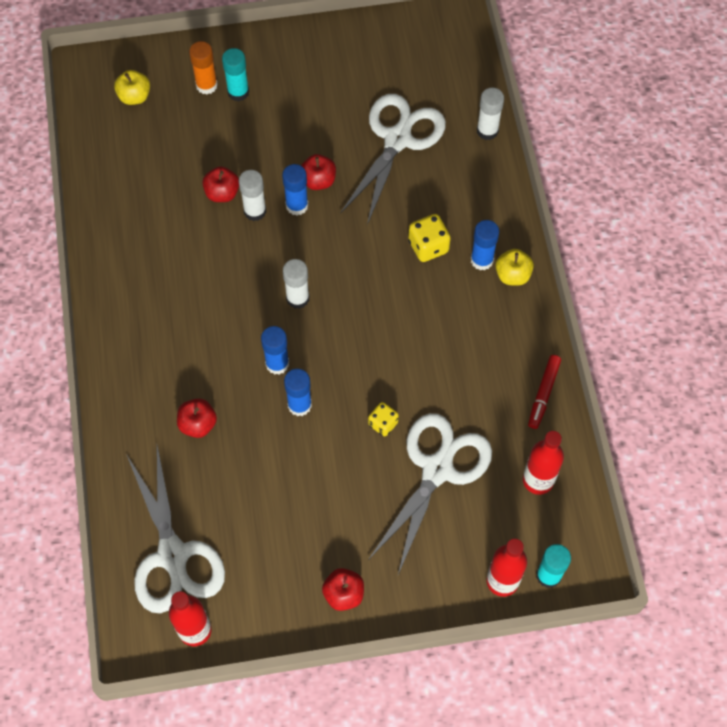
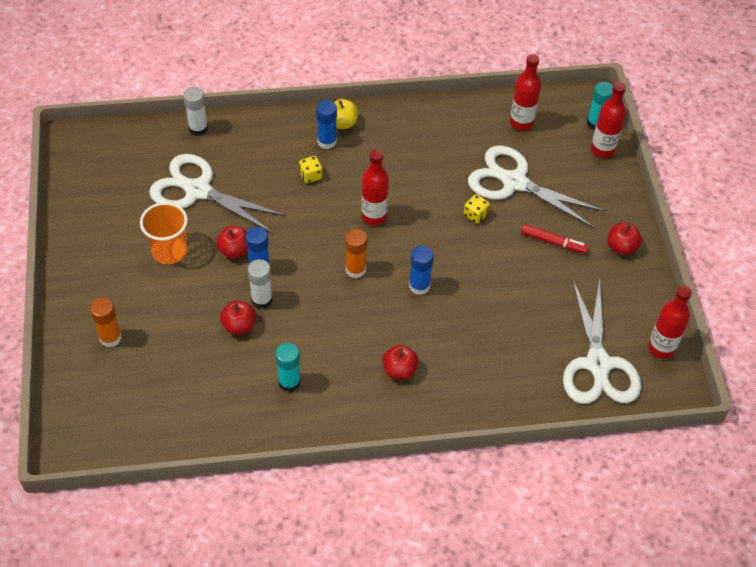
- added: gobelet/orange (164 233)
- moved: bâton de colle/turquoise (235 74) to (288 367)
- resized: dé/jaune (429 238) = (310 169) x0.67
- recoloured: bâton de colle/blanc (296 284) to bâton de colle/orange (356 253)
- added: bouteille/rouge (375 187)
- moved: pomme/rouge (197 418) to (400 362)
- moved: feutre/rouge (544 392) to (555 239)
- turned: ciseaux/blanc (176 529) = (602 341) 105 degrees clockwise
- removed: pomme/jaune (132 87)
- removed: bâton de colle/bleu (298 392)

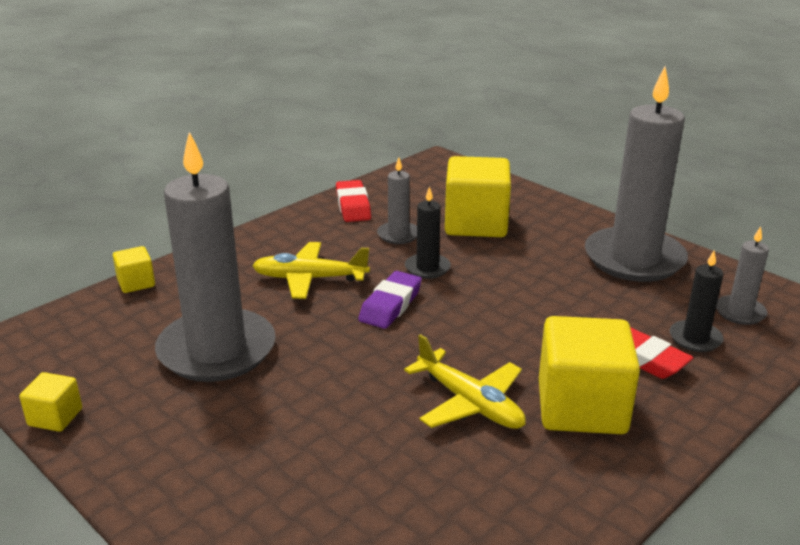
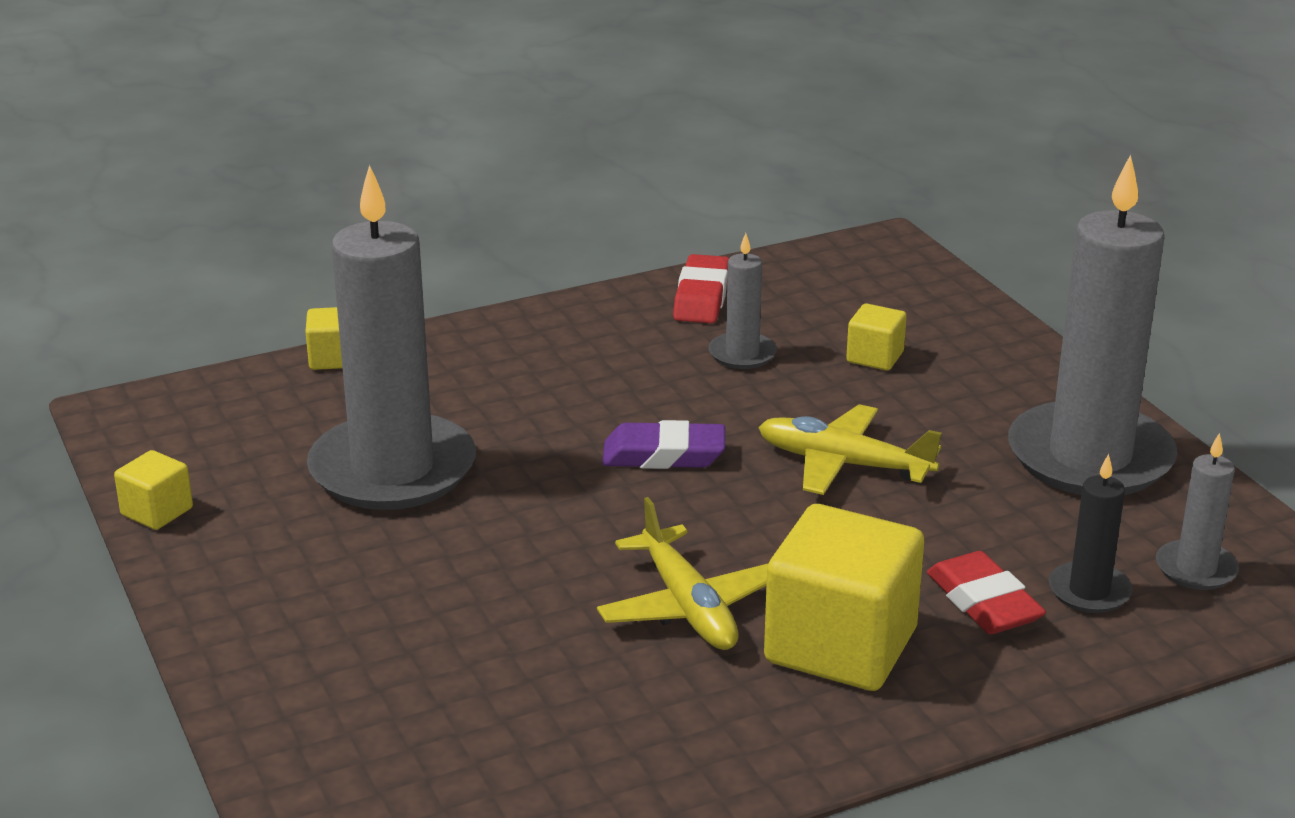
- turned: gomme/violet (390 300) = (663 444) 45 degrees clockwise
- moved: avion/jaune (311 270) to (850 449)
- resized: cube/jaune (478 196) = (876 337) x0.47
- removed: bougie/noir (428 232)

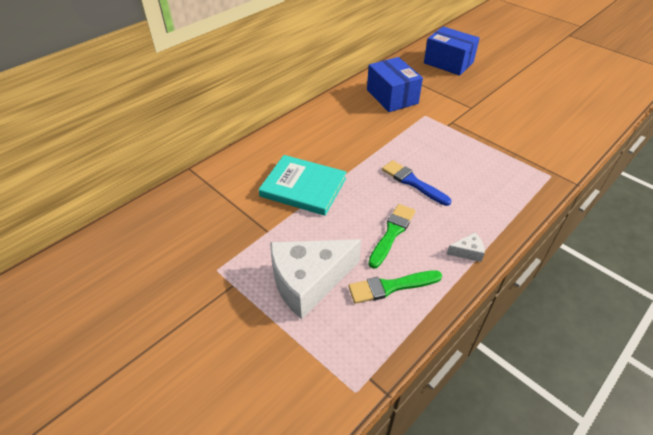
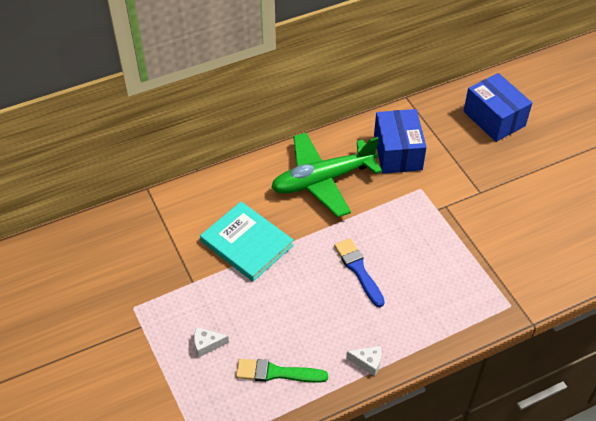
- resized: fromage/blanc (315 279) = (211 342) x0.40
- added: avion/vert (326 175)
- removed: pinceau/vert (391 236)

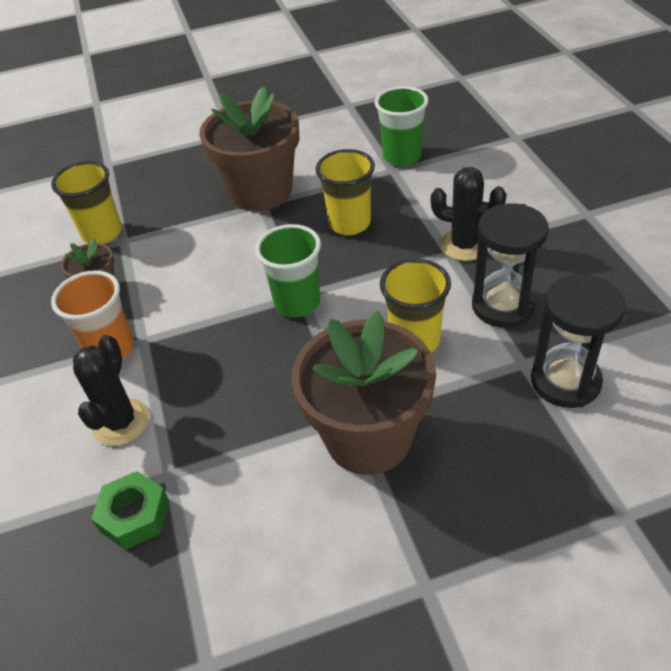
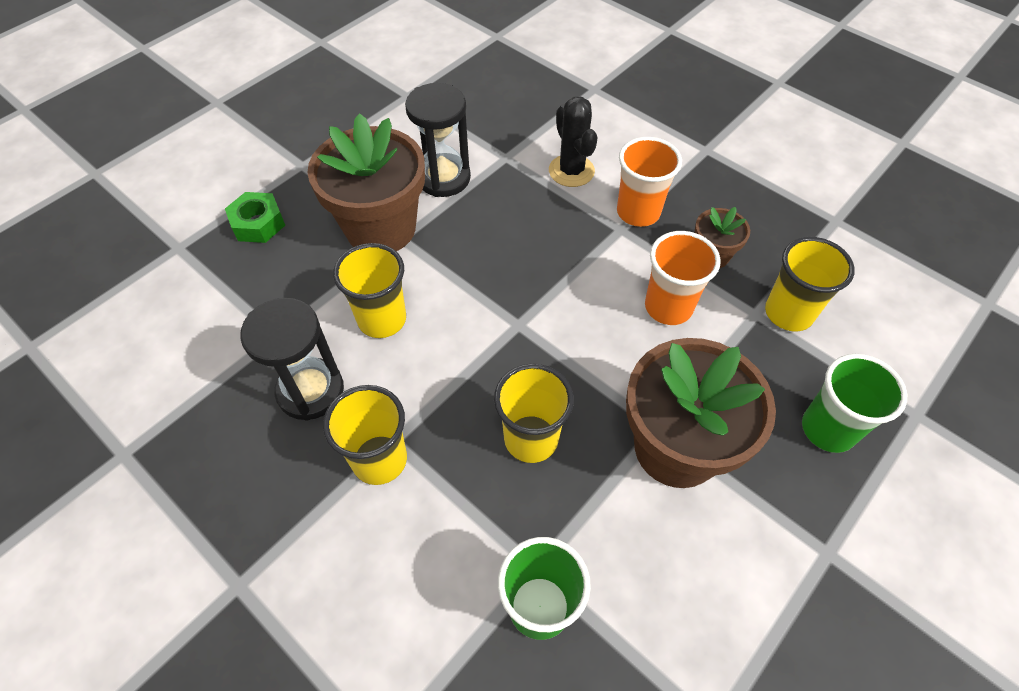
- moved: écrou/vert (130 510) to (255 217)
- replaced: cactus/noir (469 214) to gobelet/jaune (365 435)
- moved: sablier/noir (578 341) to (438 140)
- added: gobelet/orange (683 278)
- moved: gobelet/vert (288 270) to (854 403)

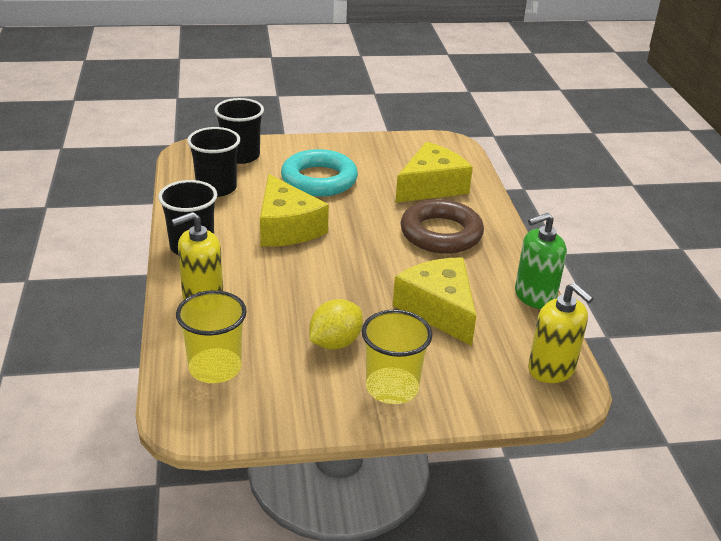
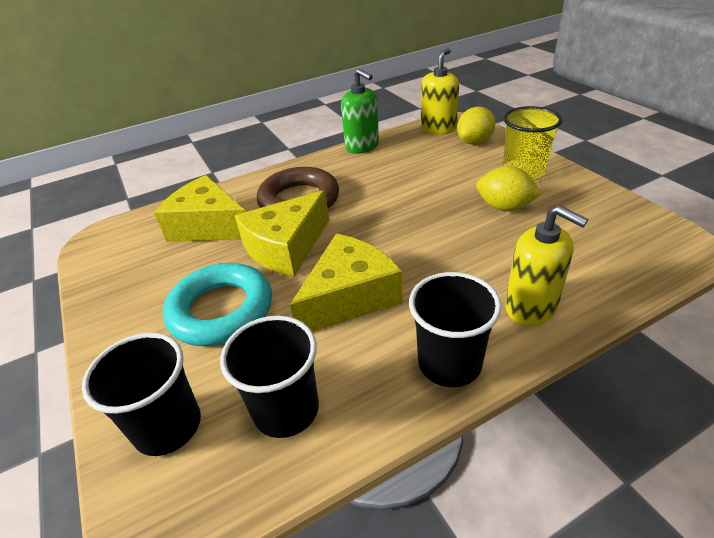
- moved: fromage/jaune (434 301) to (282 233)
- added: citron/jaune (476 126)
- removed: gobelet/jaune (211 336)

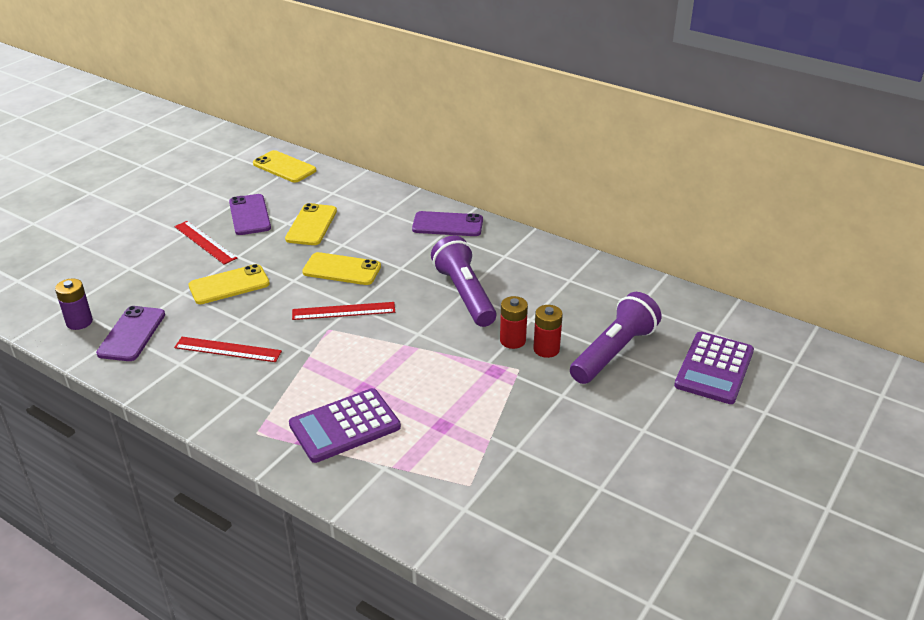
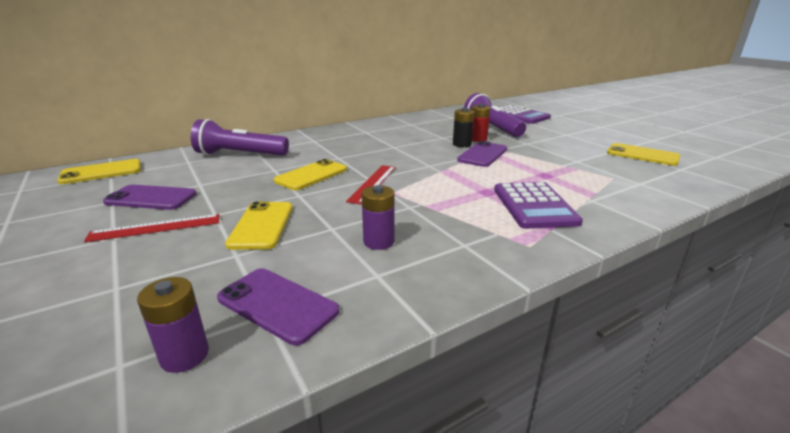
- moved: lampe de poche/violet (464 281) to (240 137)
- replaced: règle/rouge (228 349) to pile/violet (378 217)
- recoloured: pile/rouge (514 322) to pile/noir (464 127)
- moved: téléphone/violet (447 223) to (482 154)
- moved: téléphone/jaune (311 224) to (644 154)

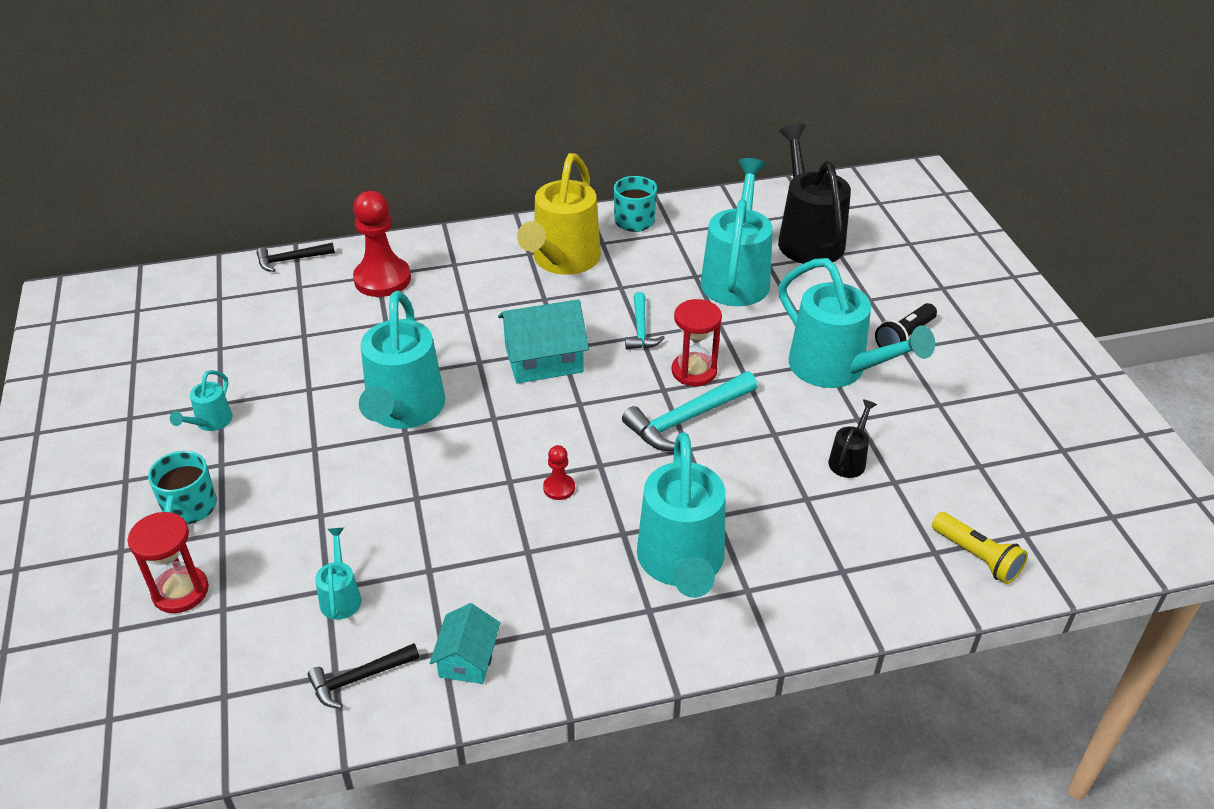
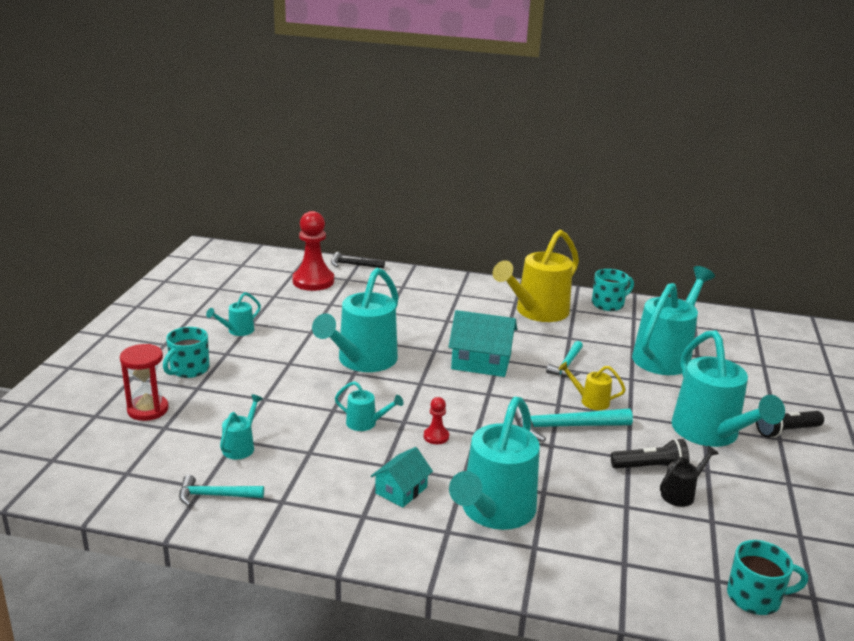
- recoloured: marteau/noir (363 676) to marteau/turquoise (221 490)
- moved: pion/rouge (382 244) to (313 251)
- added: arrosoir/turquoise (369 406)
- moved: maison/turquoise (465 643) to (402 477)
- replaced: sablier/rouge (697 342) to arrosoir/jaune (592 386)
- added: lampe de poche/noir (650 454)
- replaced: lampe de poche/jaune (980 548) to tasse/turquoise (767 577)
- removed: arrosoir/noir (814 194)

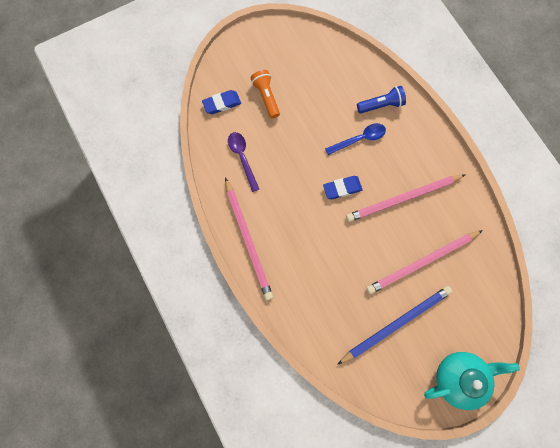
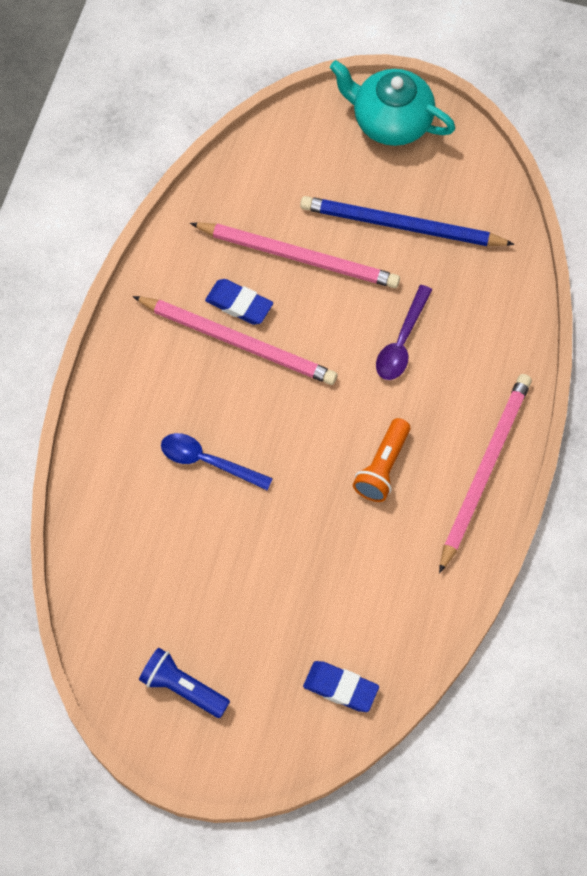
- moved: lampe de poche/bleu (381 99) to (184 683)
- moved: gomme/bleu (343 187) to (239 302)
- moved: lampe de poche/orange (265 94) to (381 460)
- moved: cuillère/violet (243 162) to (404 332)

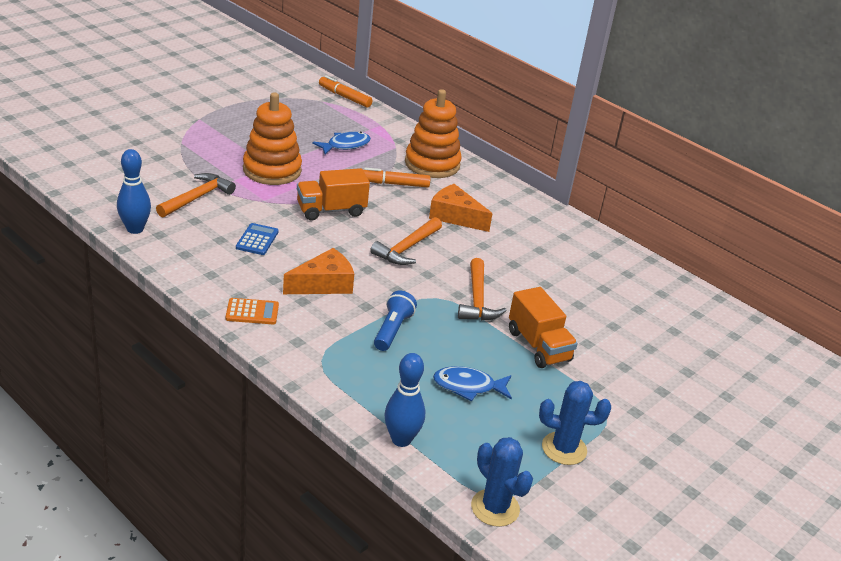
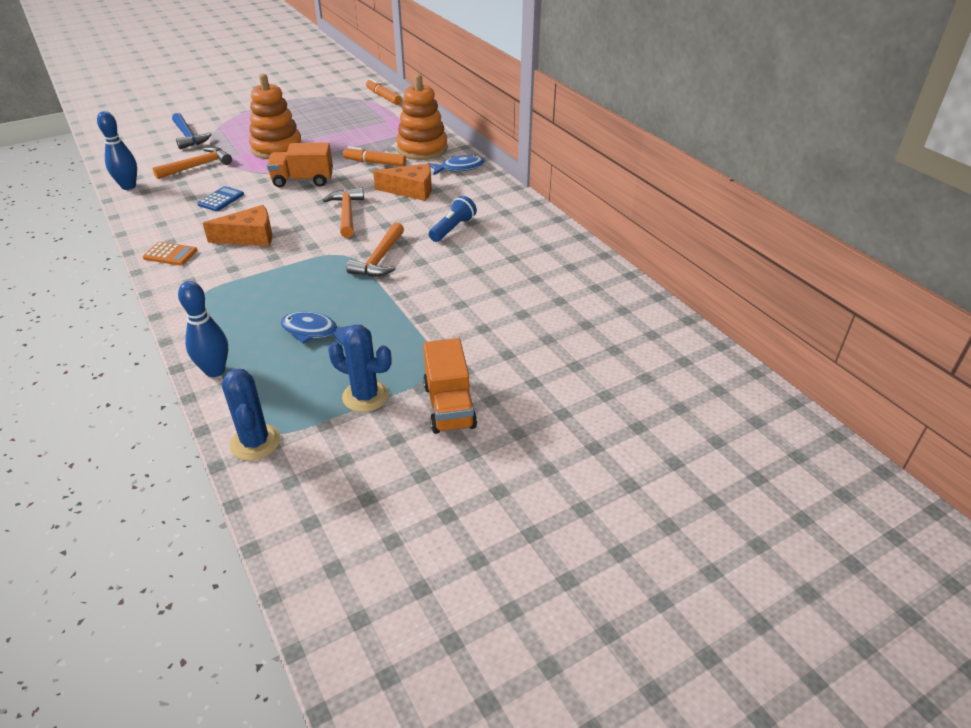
- added: marteau/bleu (192 131)
- turned: marteau/orange (406 241) = (343 213) 120 degrees clockwise
- turned: fromage/orange (461 208) = (402 182) 135 degrees clockwise
- moved: camion/orange (543 327) to (450 386)
- moved: poisson/bleu (341 143) to (456 165)
- moved: lampe de poche/bleu (395 321) to (453 219)

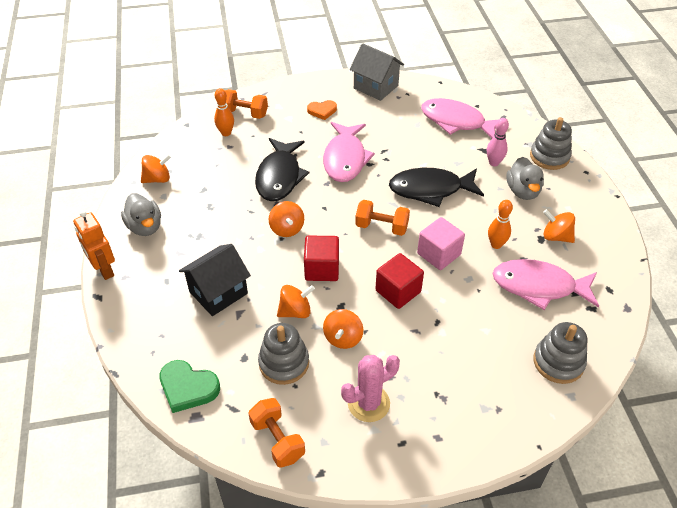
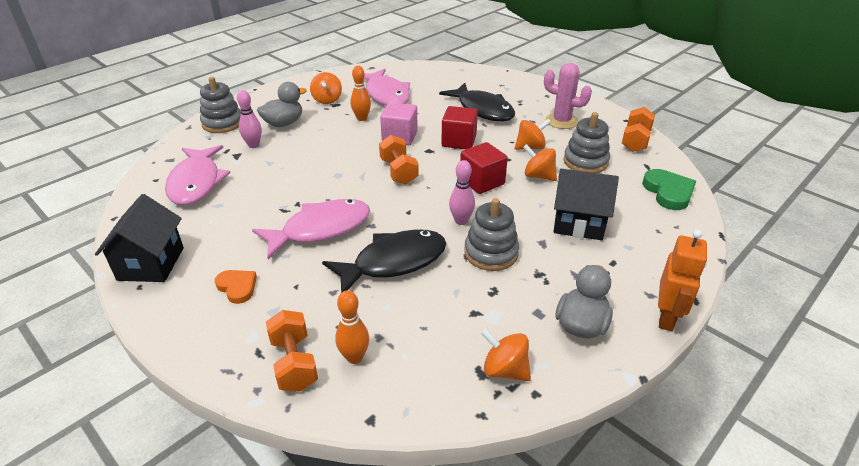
- recoloured: maison/gris (377 72) to maison/noir (139 238)
- moved: poisson/noir (436 187) to (477 102)
- replaced: toupie/orange (286 219) to quille/rose (462 192)
- moved: jouet à empiler/gris (561 353) to (491 234)

